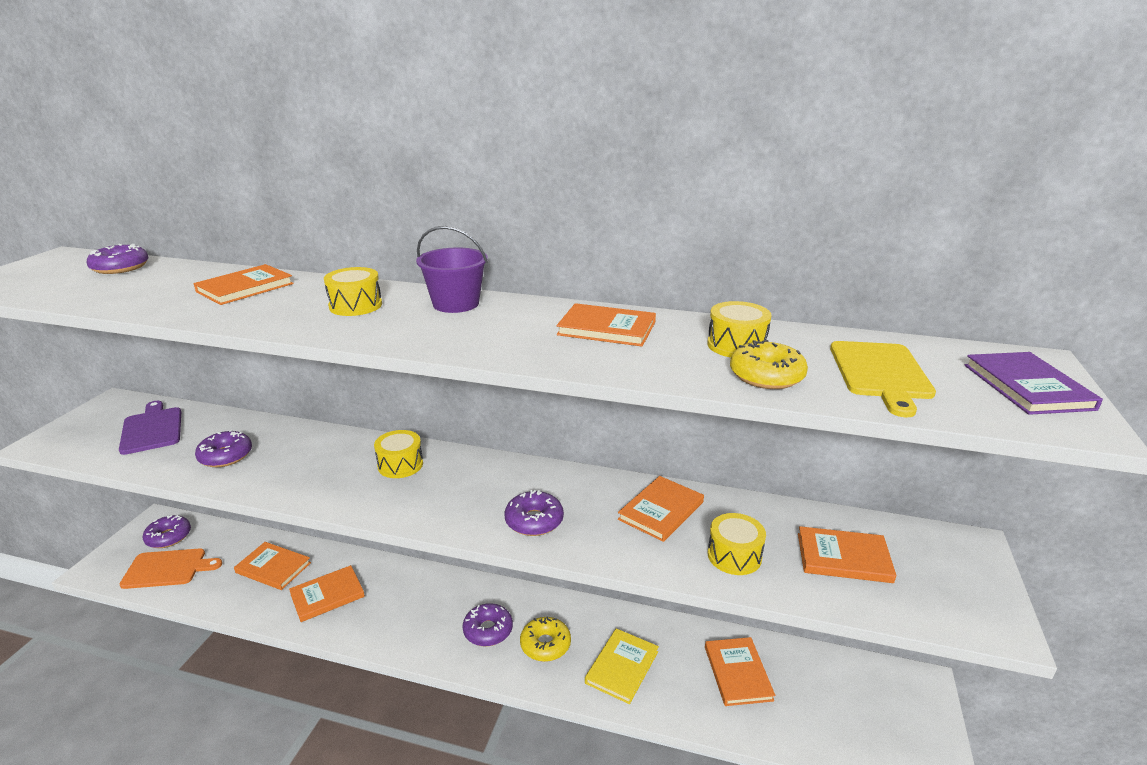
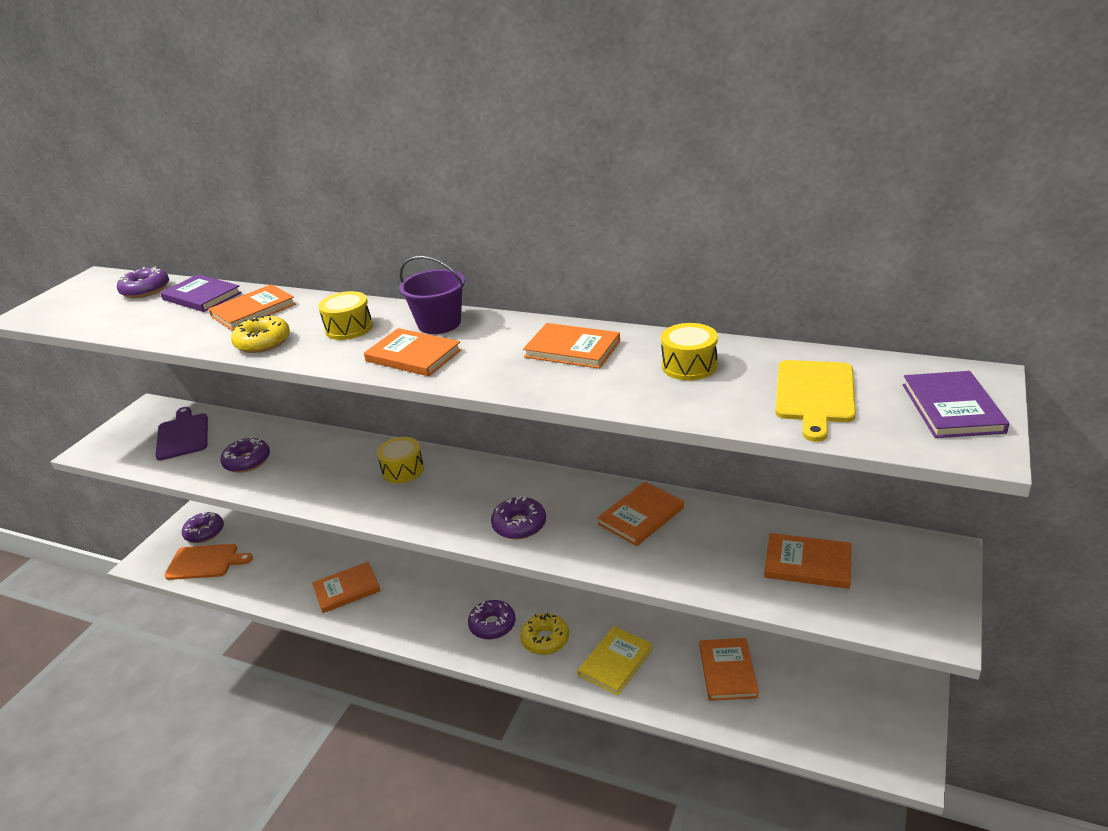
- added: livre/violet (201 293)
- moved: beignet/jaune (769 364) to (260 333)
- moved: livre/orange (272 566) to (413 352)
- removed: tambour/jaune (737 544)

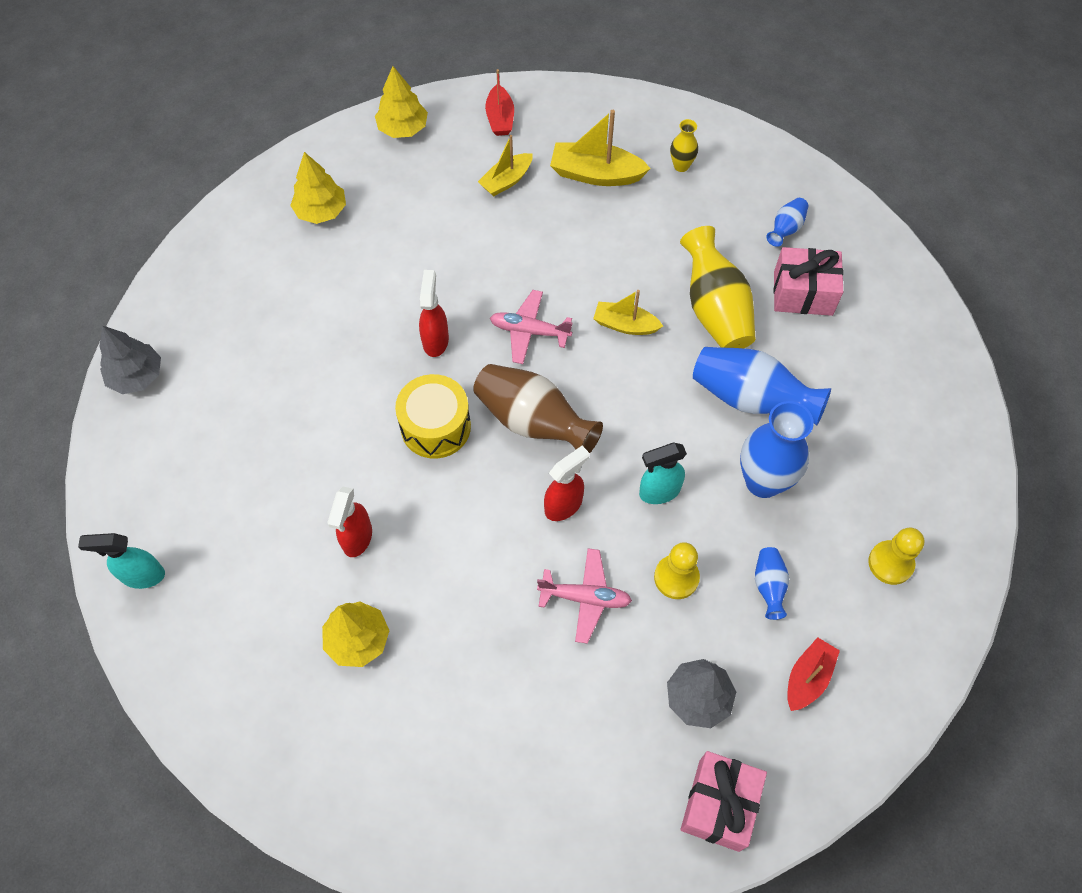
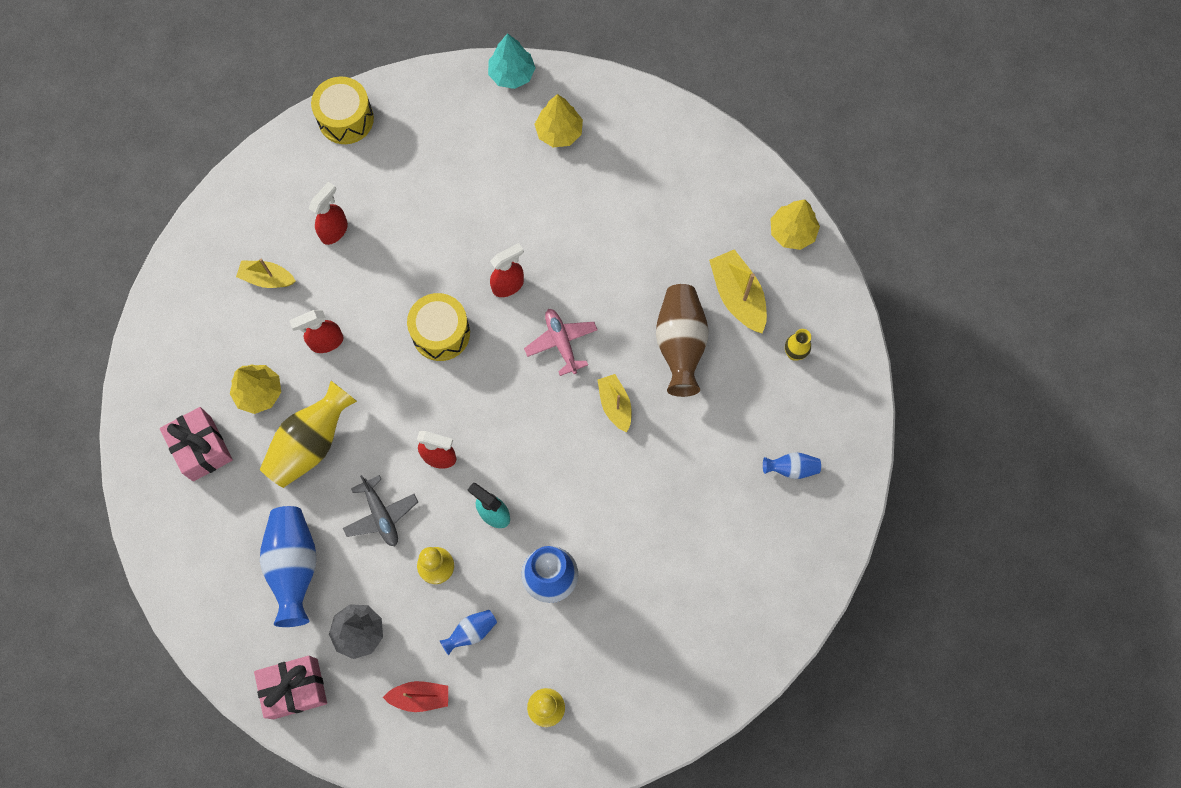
- moved: cadeau/rose (808 281) to (196 444)
- moved: bateau/jaune (505 165) to (266 273)
- moved: vase/jaune (717 287) to (308 434)
- moved: vase/bleu (762 386) to (288 566)
- added: vaporisateur/rouge (328 213)
- replaced: arbre/gris (130 360) to tambour/jaune (342 110)
- recoloured: avion/rose (584 596) to avion/gris (380 510)
- added: arbre/turquoise (512 61)
- moved: vase/marron (538 408) to (682 340)
- moved: arbre/jaune (401 102) to (795 224)
- removed: vaporisateur/turquoise (121 561)
- removed: bateau/rouge (499 102)

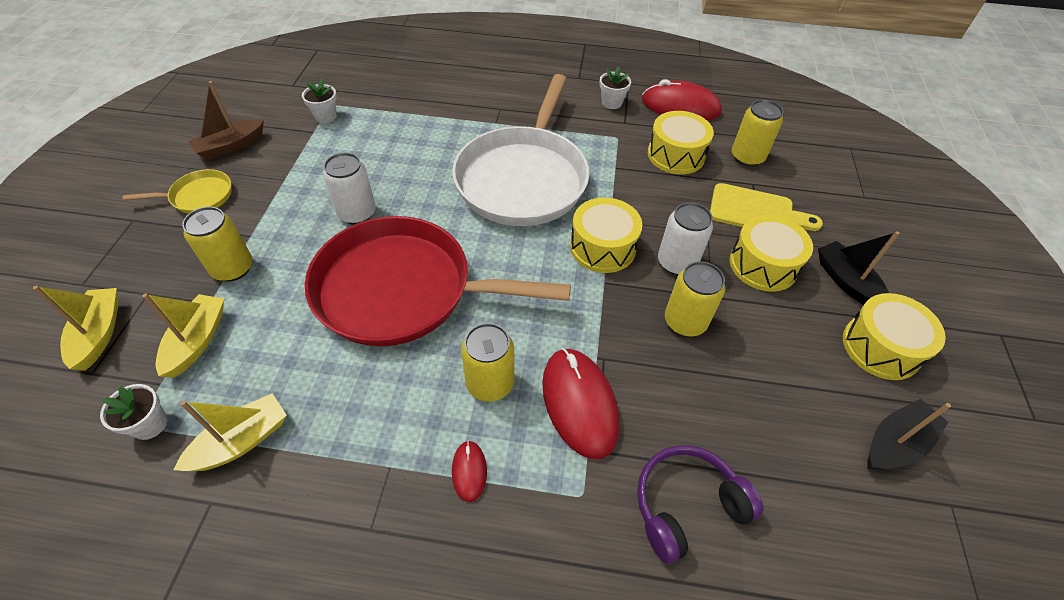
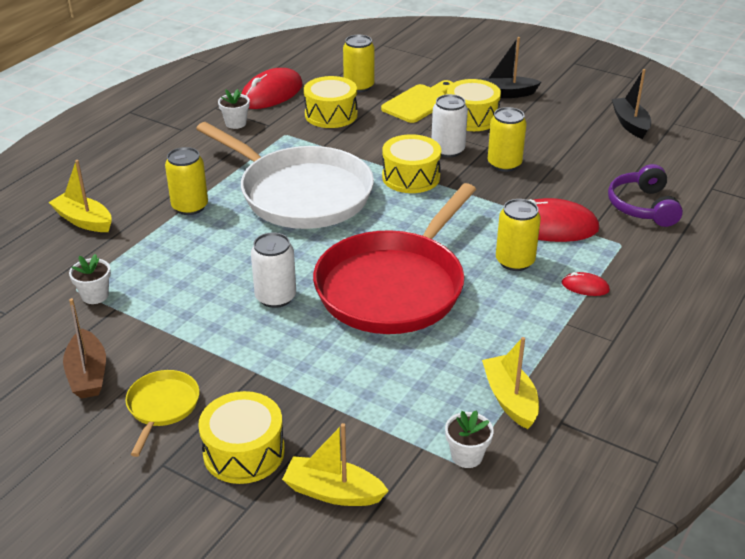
- moved: bateau/jaune (183 336) to (80 196)
- moved: canette/jaune (217 244) to (186 181)
- moved: tambour/jaune (894 336) to (241 437)

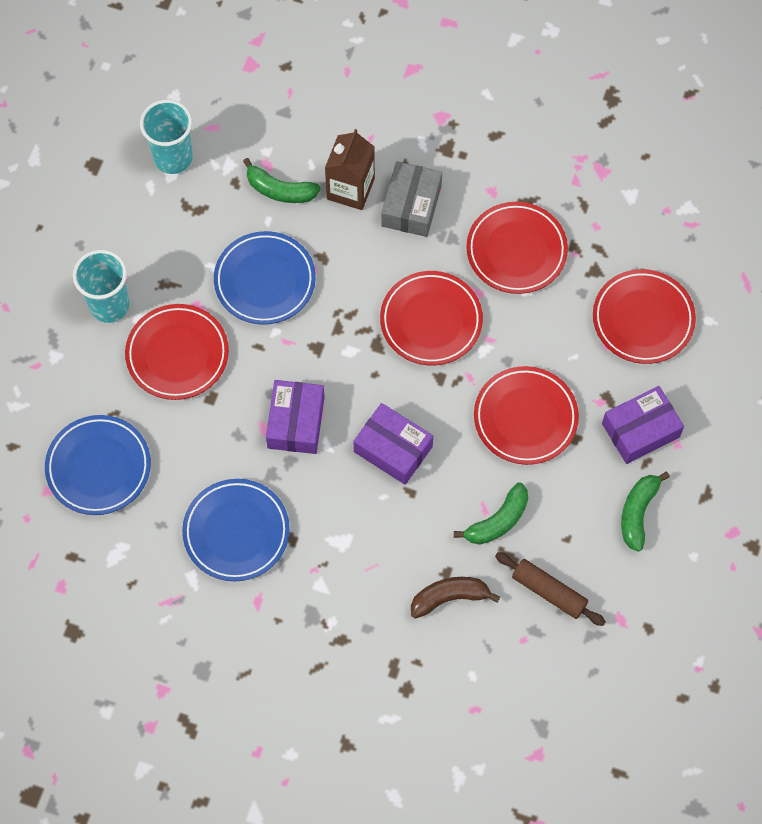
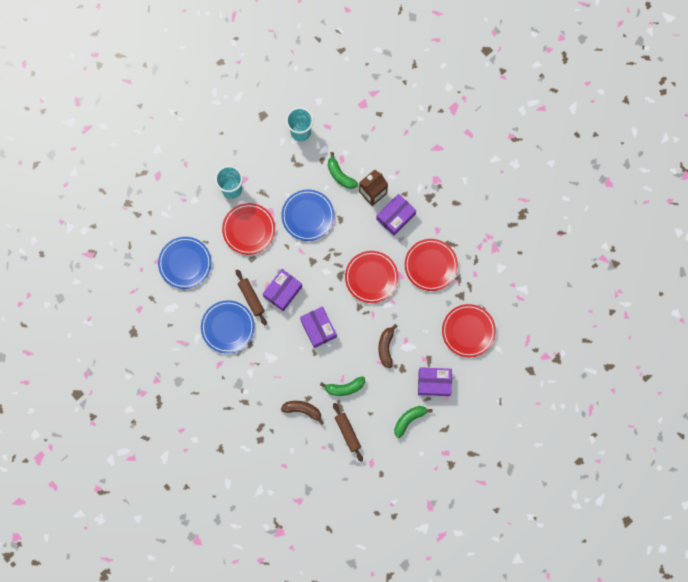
- added: rouleau à pâtisserie/marron (251 297)
- recoloured: boîte/gris (412 199) to boîte/violet (396 215)
- replaced: assiette/rouge (526 415) to banane/marron (387 346)

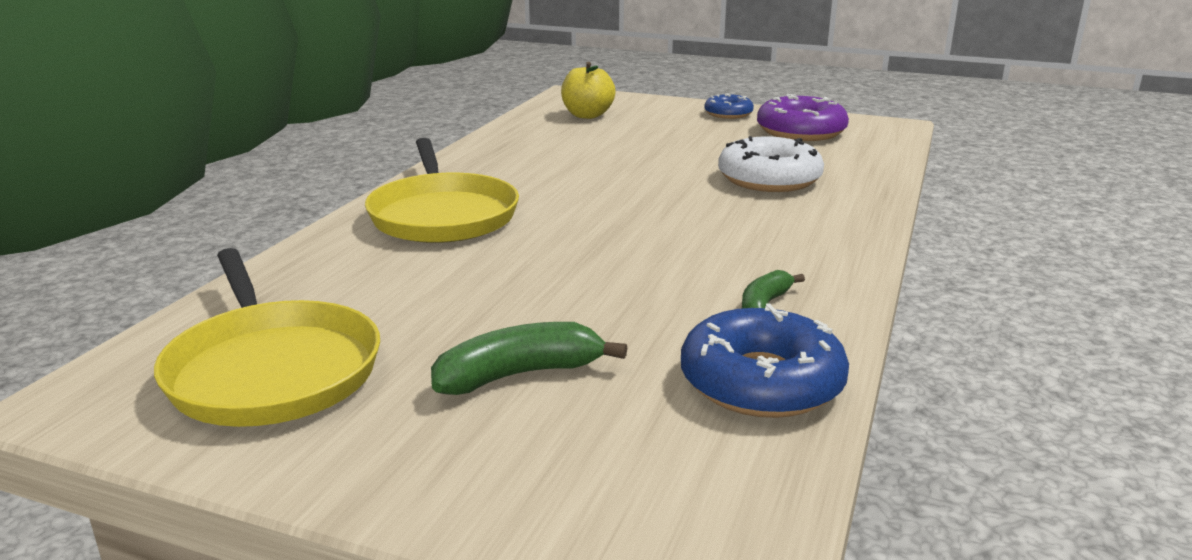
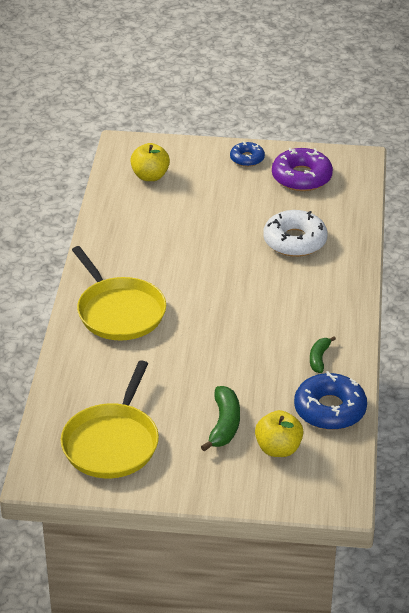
- turned: poêle/jaune (267 337) = (110 419) 60 degrees clockwise
- turned: banane/vert (529 358) = (220 419) 135 degrees clockwise
- added: pomme/jaune (279 433)

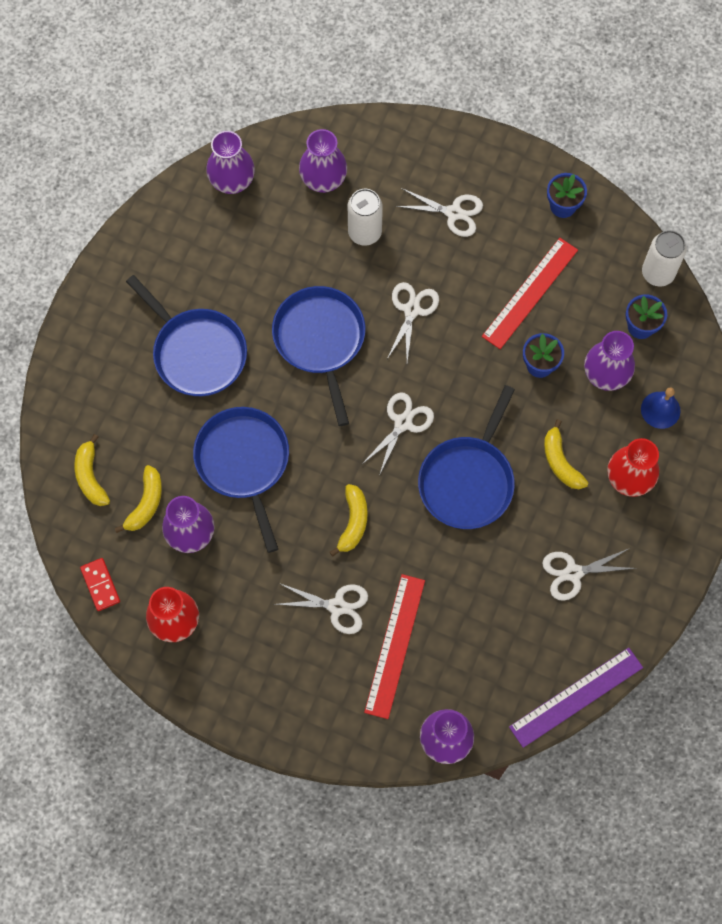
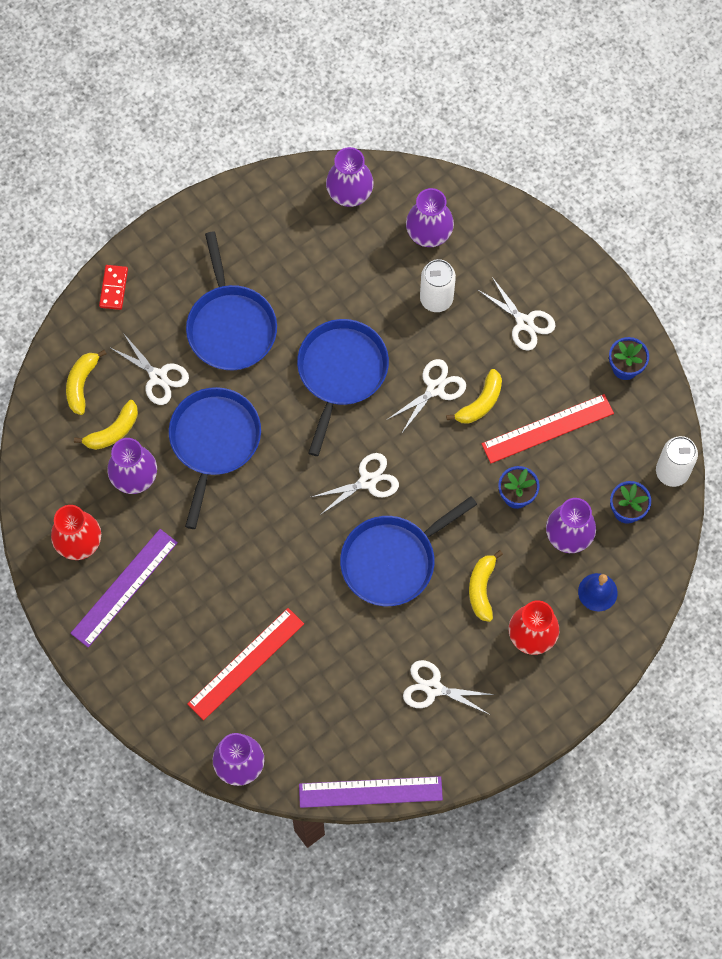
- added: règle/violet (124 588)
- moved: domino/rouge (100 584) to (113 287)
- moved: ciseaux/blanc (321 608) to (149 369)
- moved: banane/jaune (349 520) to (474 396)

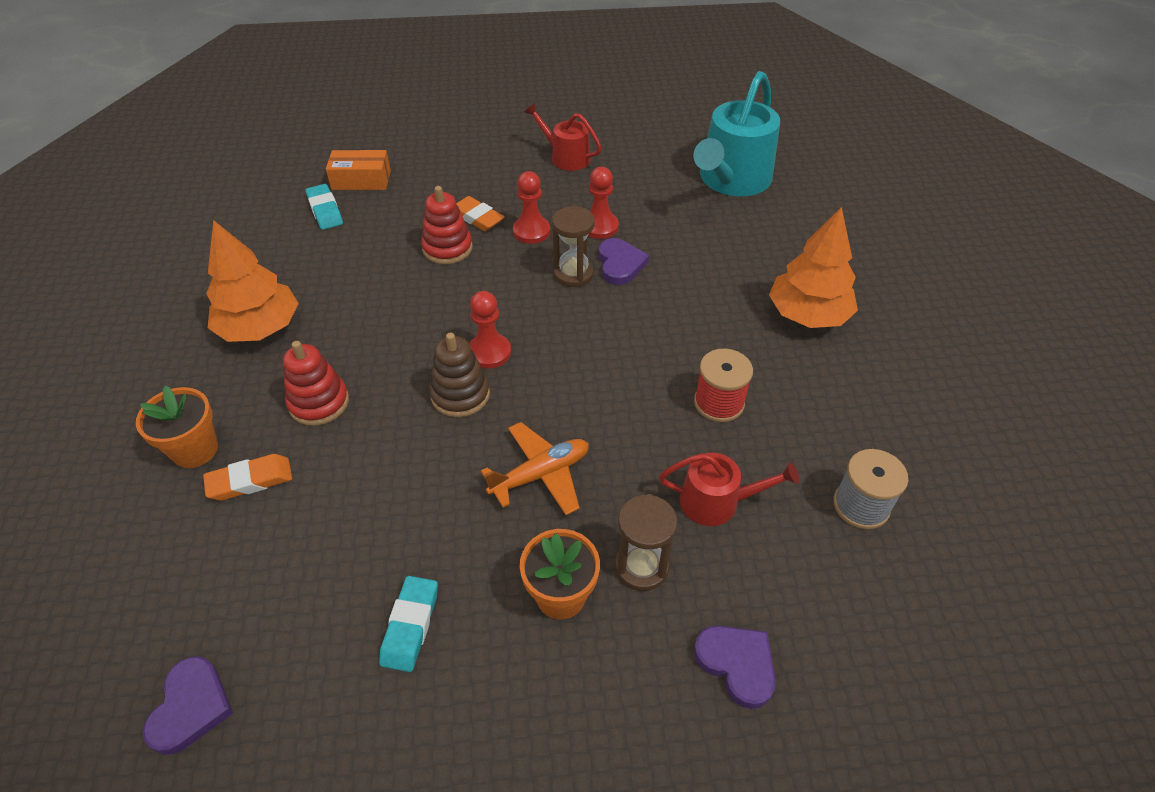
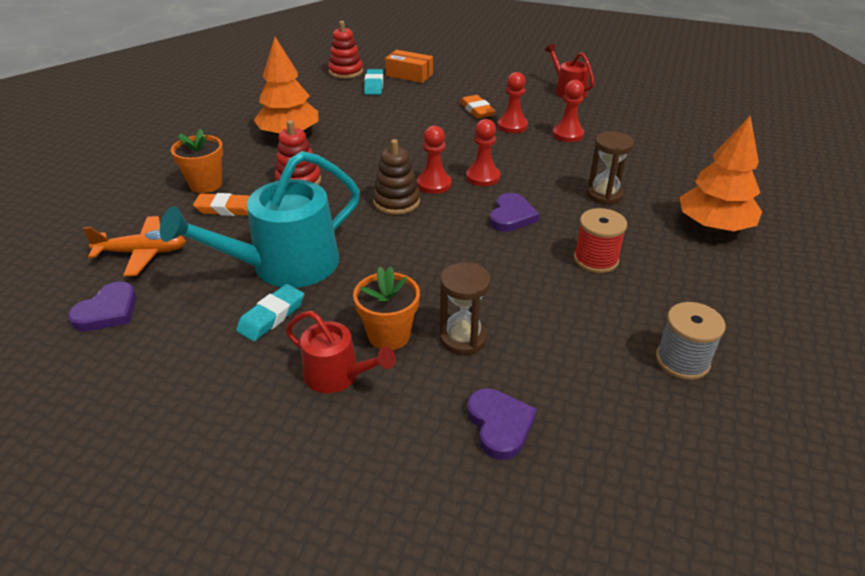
- moved: avion/orange (535 468) to (134 246)
- moved: arrosoir/turquoise (737 133) to (260 219)
- moved: arrosoir/rouge (729 489) to (341 352)
- moved: jouet à empiler/rouge (447 225) to (345 50)
- added: pion/rouge (483 152)
- moved: cœur/violet (623 261) to (514 212)
- moved: sablier/marron (573 246) to (610 168)

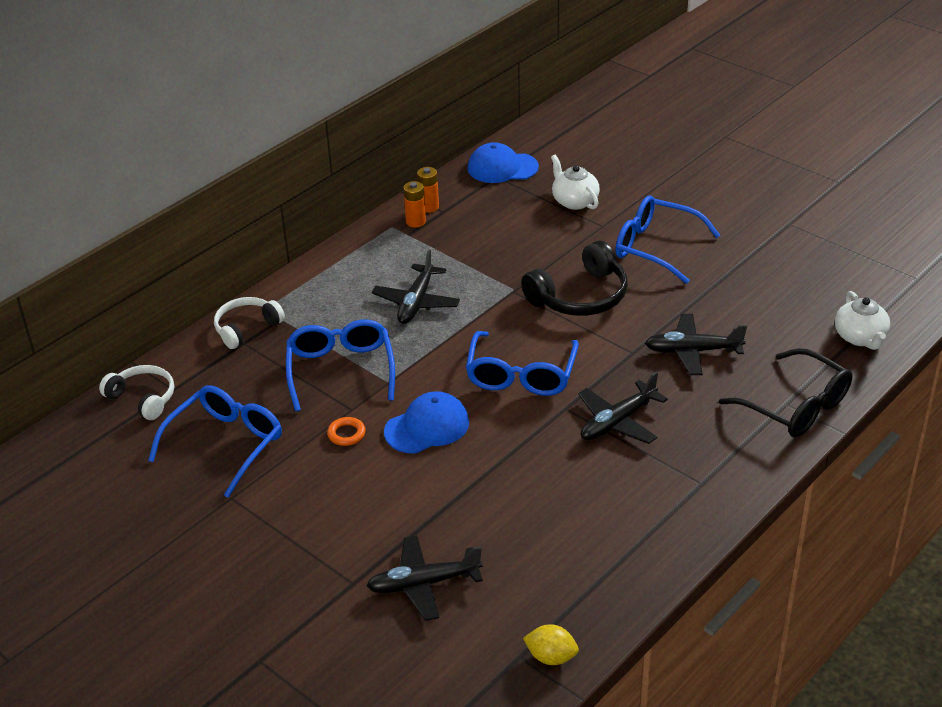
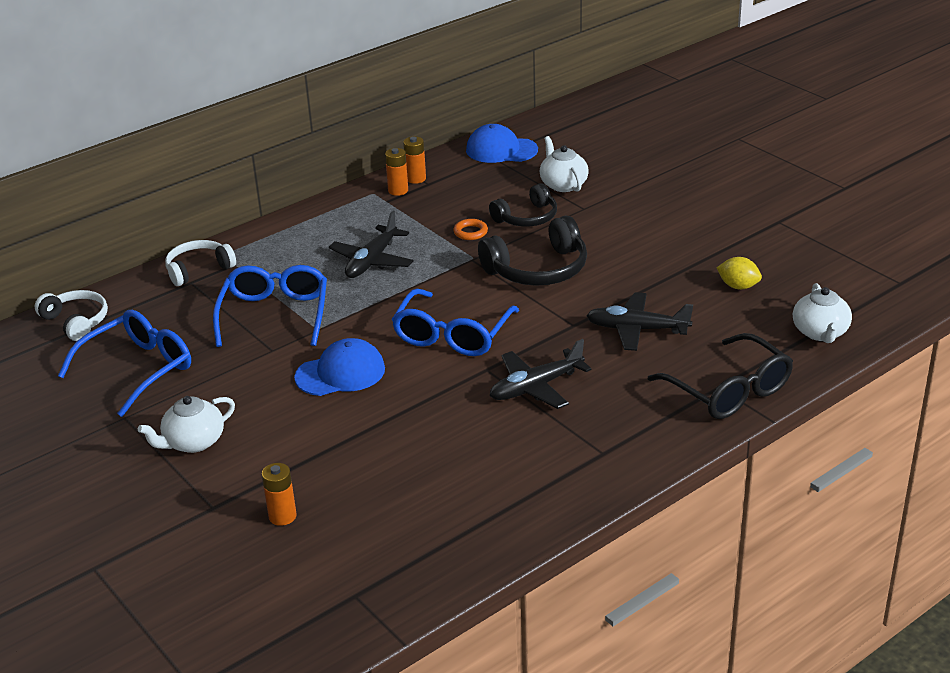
- added: théière/blanc (186 424)
- replaced: avion/noir (425 578) to pile/orange (279 494)
- moved: anneau/orange (346 431) to (470 229)
- added: casque audio/noir (523 205)
- moved: citron/jaune (551 644) to (739 273)
- removed: lunettes/bleu (667 239)

